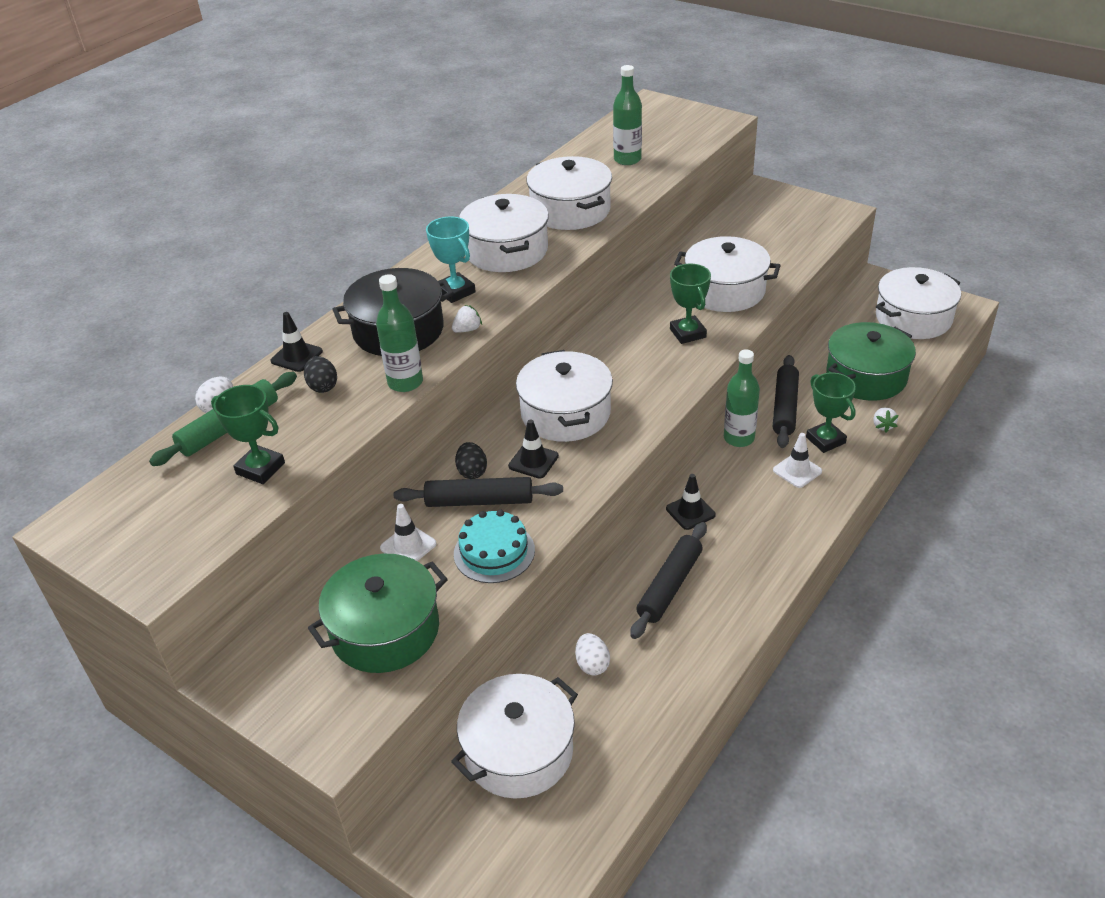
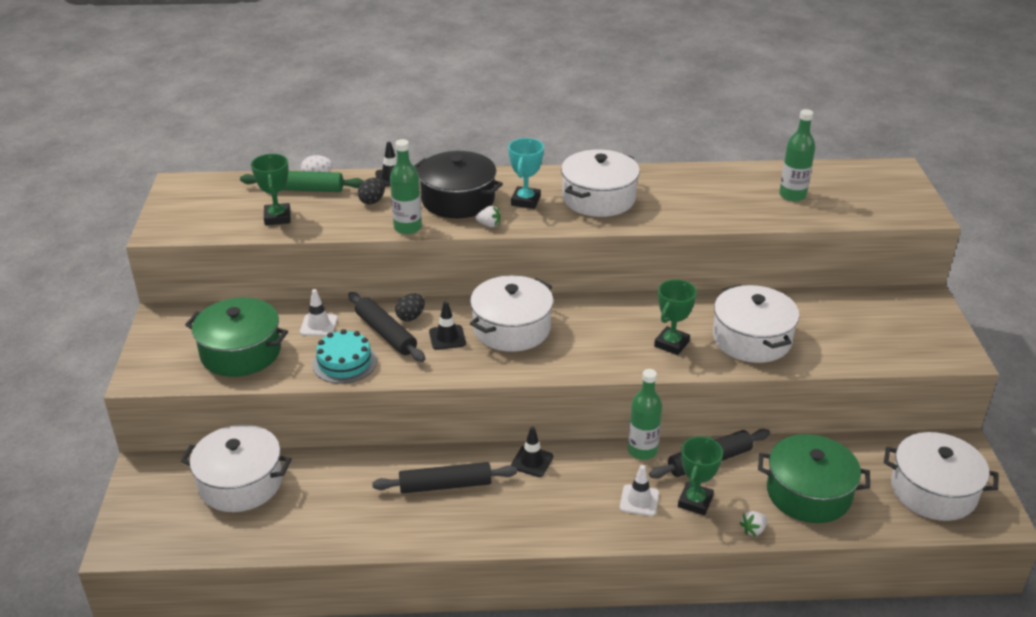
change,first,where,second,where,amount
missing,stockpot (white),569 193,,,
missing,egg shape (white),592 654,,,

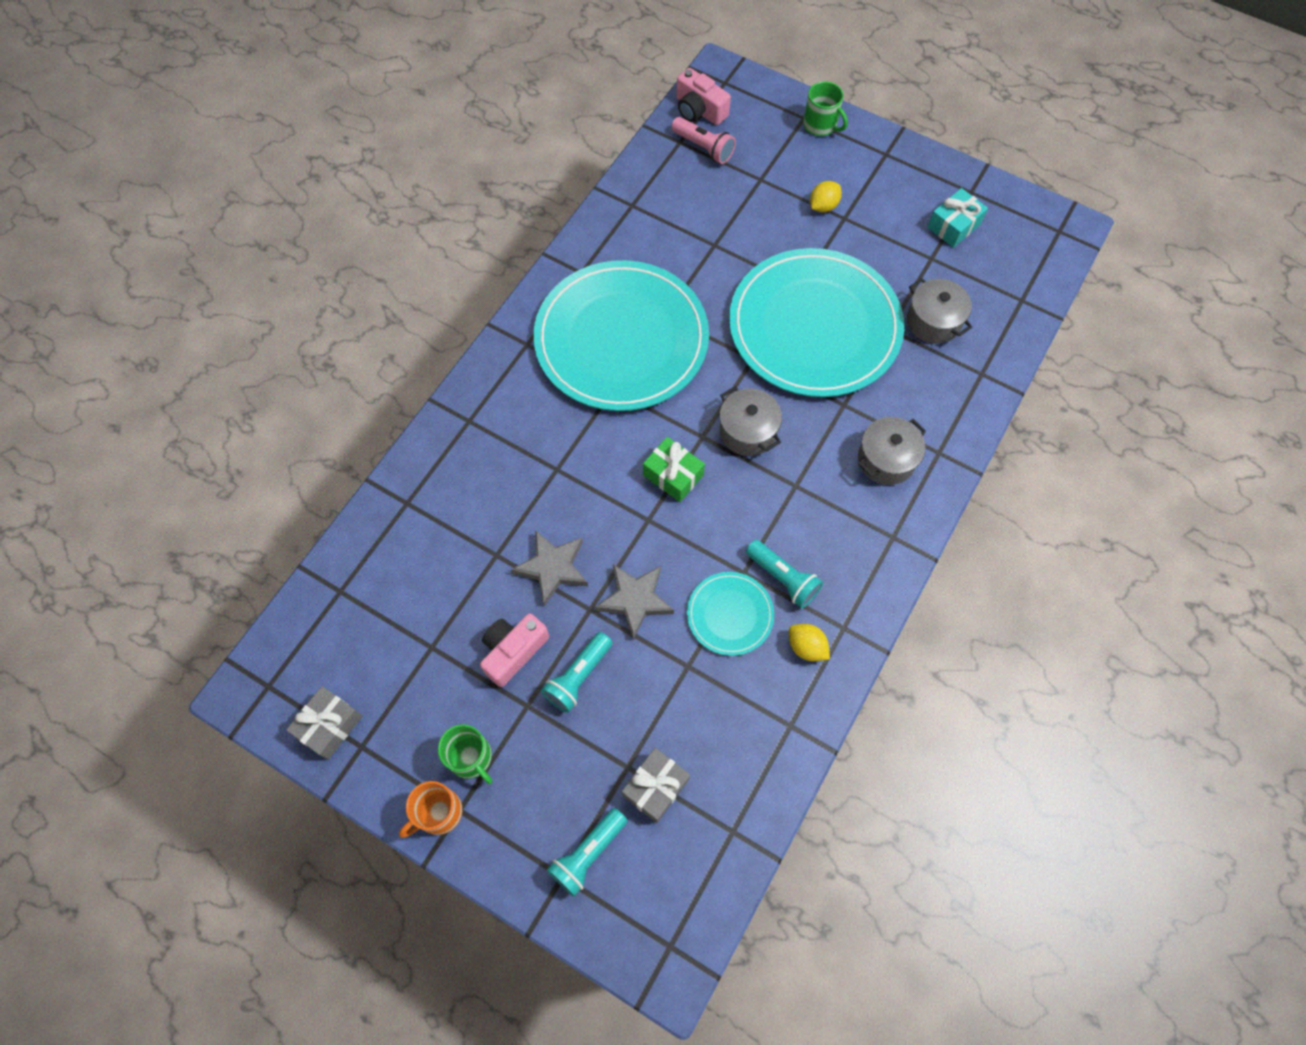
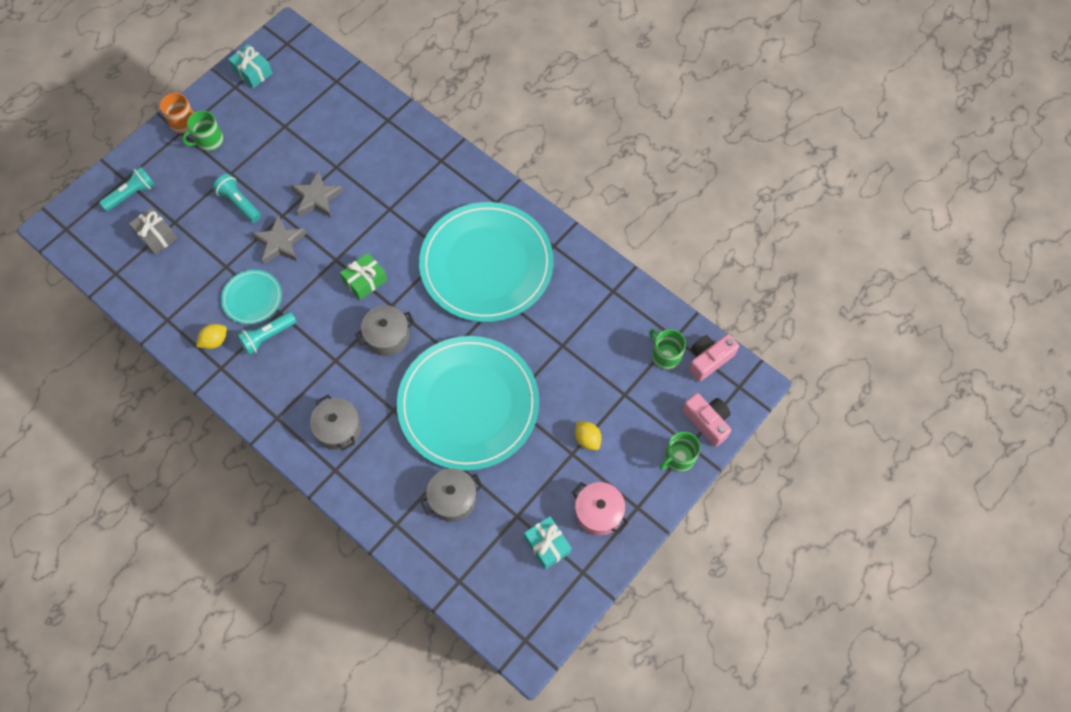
change,first,where,second,where,amount
appeared,,,stockpot (rose-pink),600 509,
relocated,camera (rose-pink),514 650,,706 420,
exchanged,torch (rose-pink),703 140,coffee mug (leaf-green),667 349,
colour,wrapped gift (gray),324 723,wrapped gift (turquoise),250 66,
spun,torch (turquoise),587 852,,127 188,90 degrees clockwise

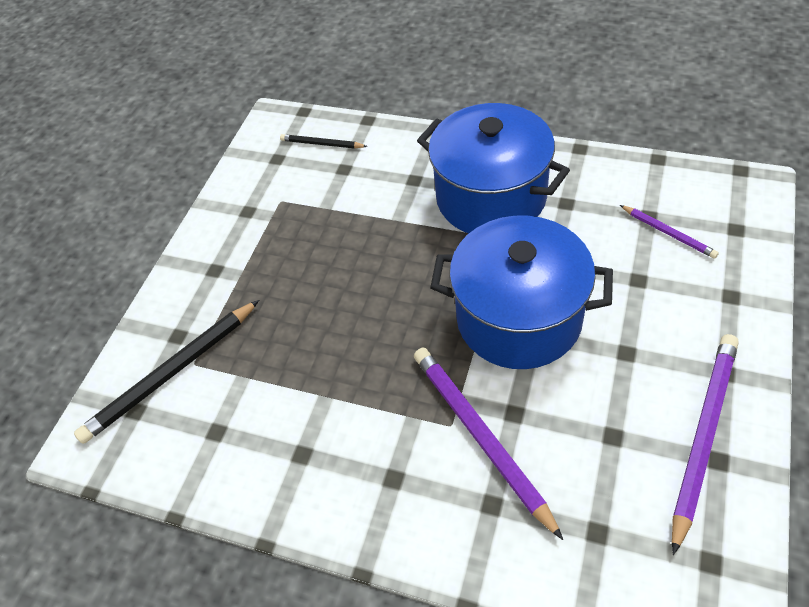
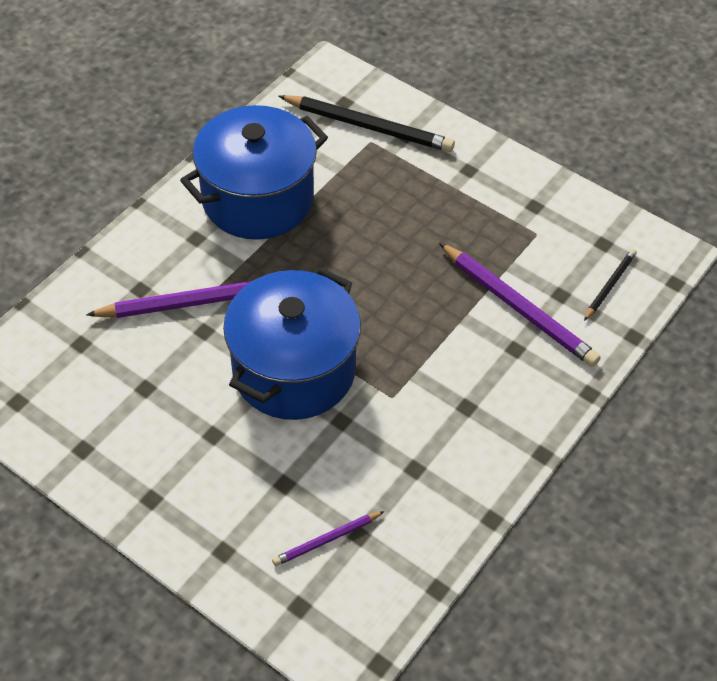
change,first,where,second,where,amount
relocated,stockpot (cobalt),493 168,,254 172,
relocated,wooden pencil (violet),705 444,,520 305,
spun,wooden pencil (ebony),166 372,,367 123,135 degrees clockwise

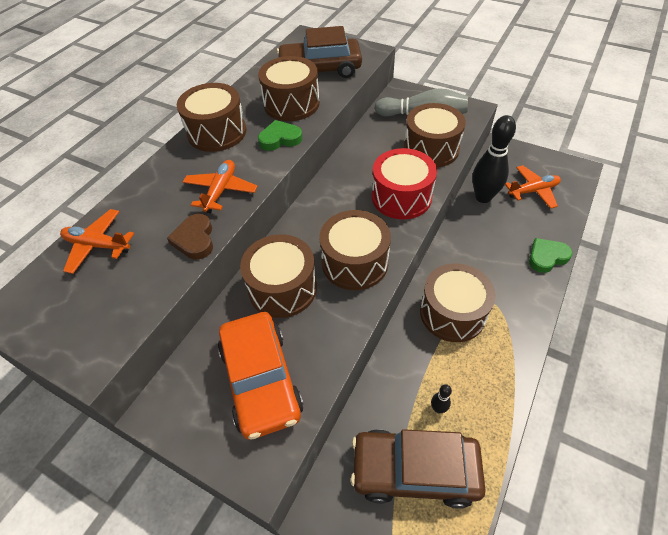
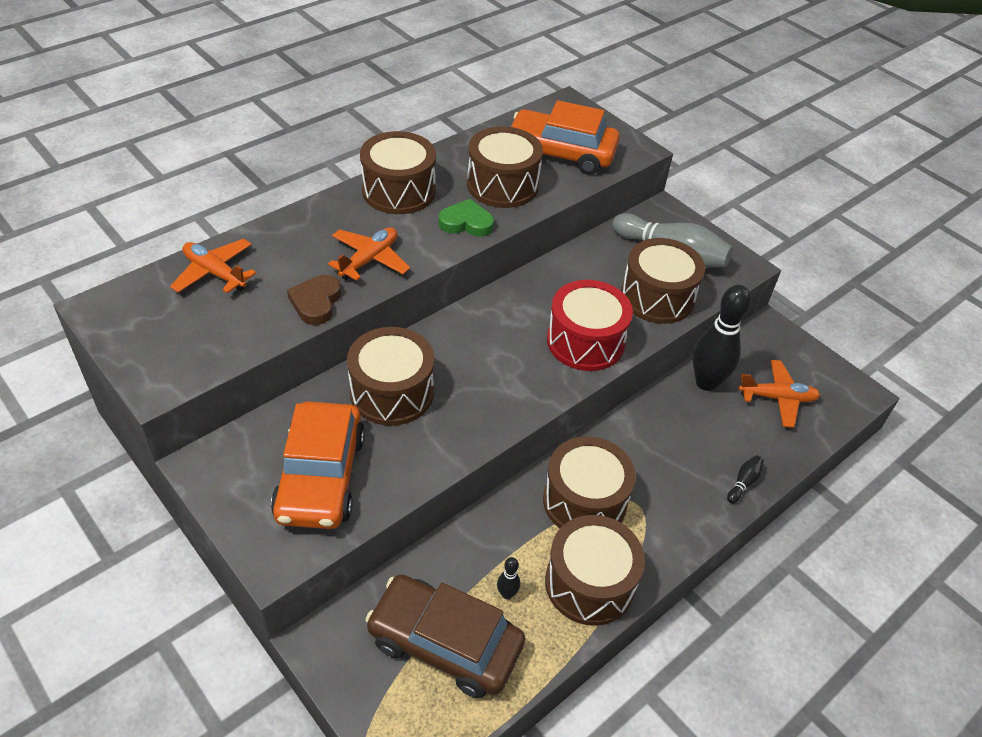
change,first,where,second,where,amount
relocated,toy drum (brown),355 250,,595 570,
exchanged,heart shape (leaf-green),551 255,tenpin (ebony),745 479,
colour,car (brown),319 52,car (orange),565 137,

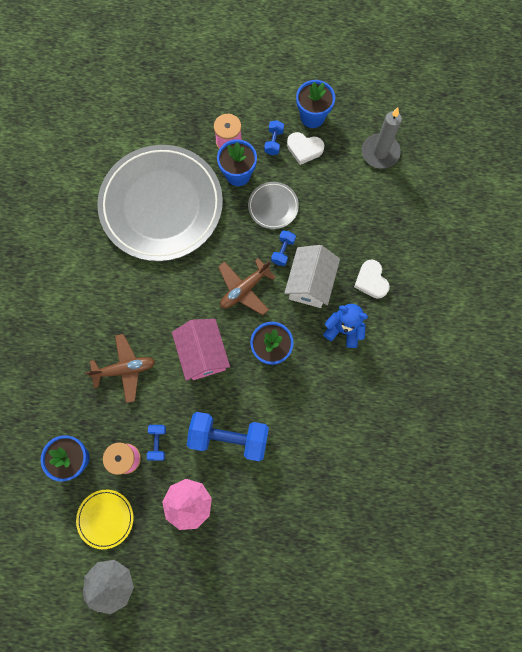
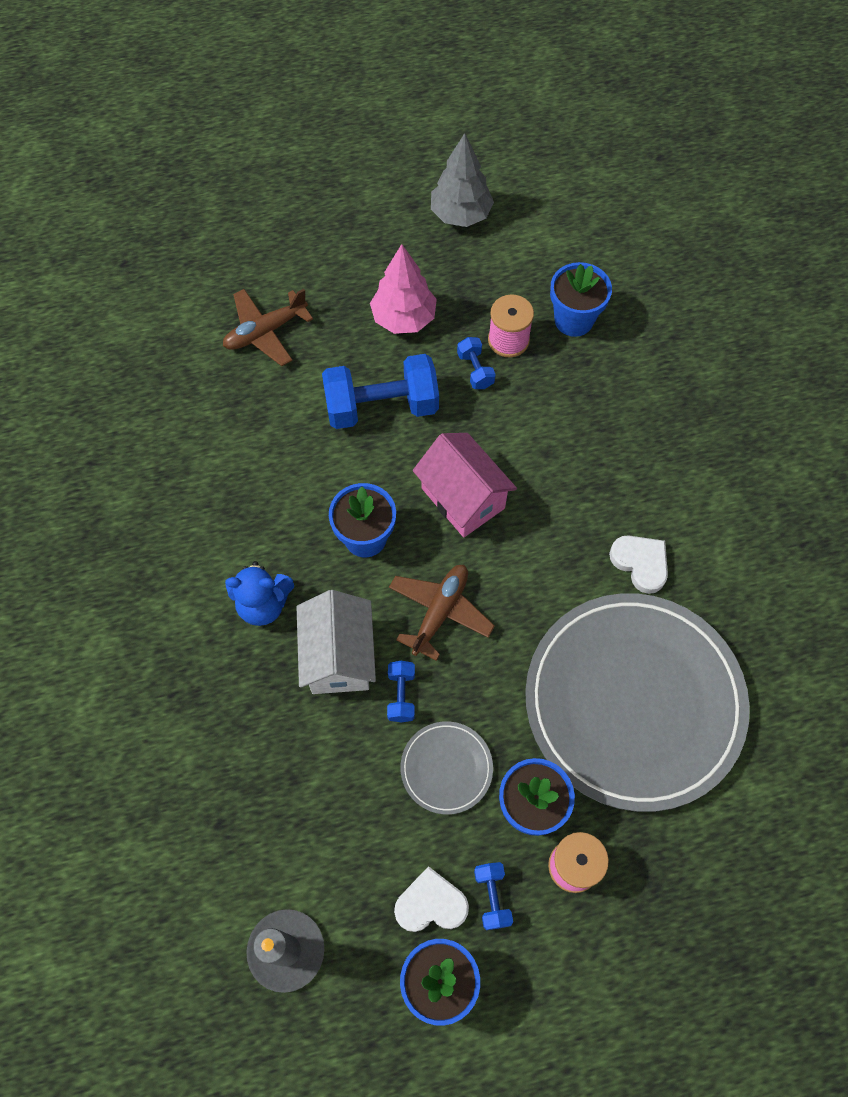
change,first,where,second,where,amount
missing,plate (yellow),104 519,,,
relocated,toy plane (brown),120 368,,268 327,
relocated,heart shape (white),372 279,,638 564,

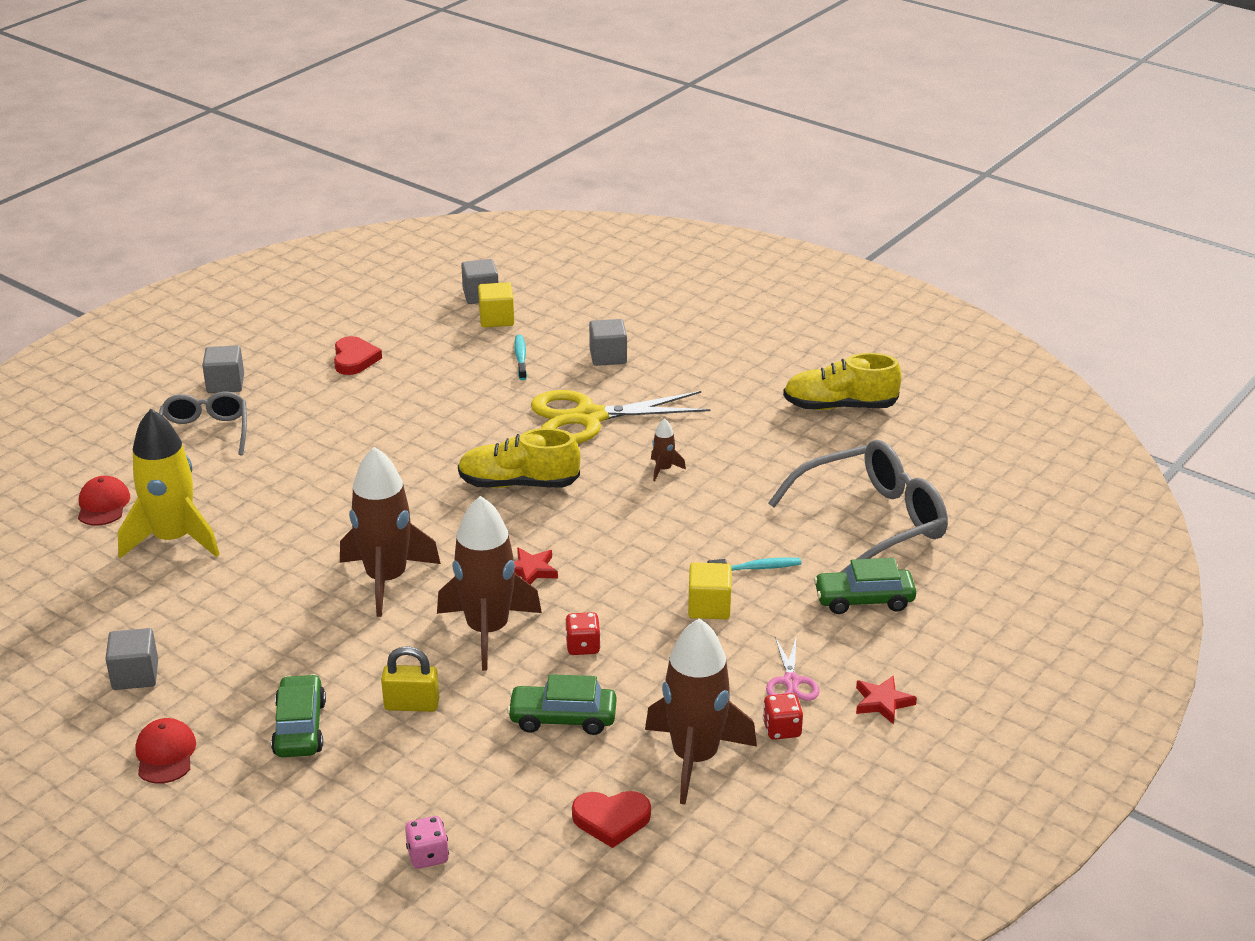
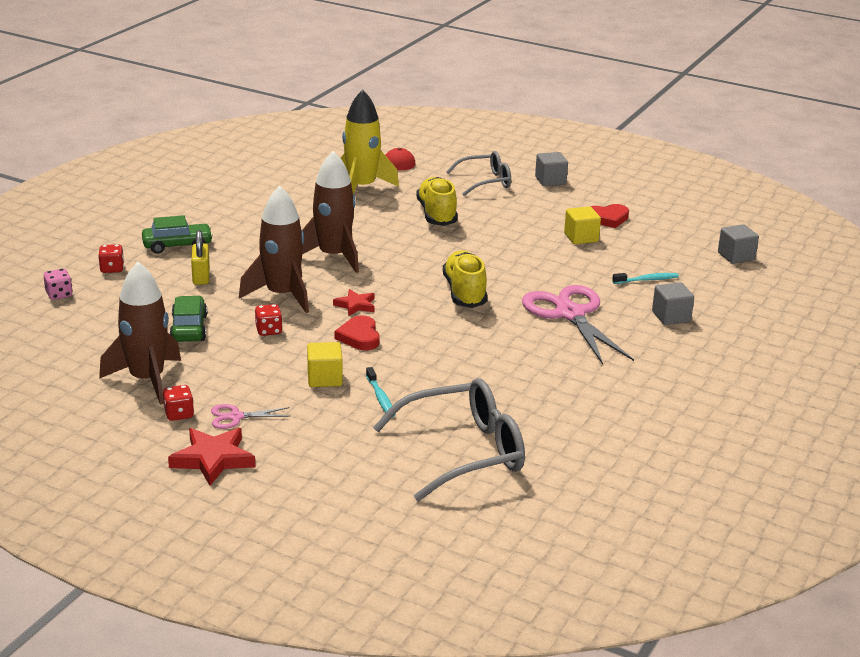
change,first,where,second,where,amount
missing,solid cube (gray),131 659,,,
missing,baseball cap (scarlet),165 751,,,
missing,toy rocket (brown),668 449,,,
missing,car (leaf-green),865 586,,,
appeared,,,die (scarlet),111 258,
relocated,solid cube (yellow),496 305,,582 225,
relocated,heart shape (scarlet),611 819,,357 332,
relocated,lace-up shoe (yellow),842 381,,437 201,
colour,scissors (yellow),621 417,scissors (rose-pink),578 325,
spun,eyeglasses (gray),858 506,,449 439,75 degrees counterclockwise
size,five-pointed star (scarlet),886 700,,211 457,x1.64

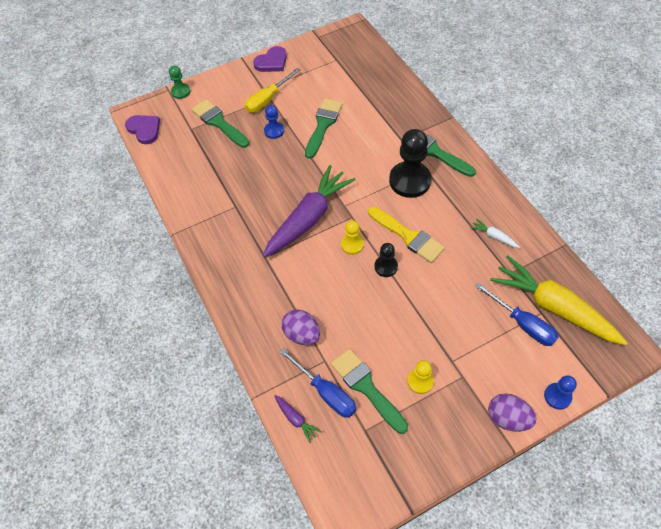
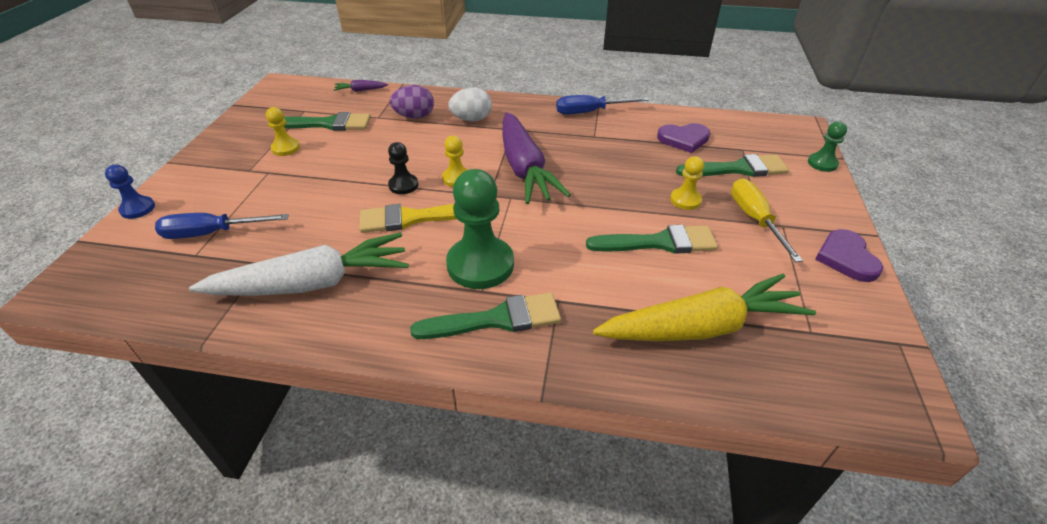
change,first,where,second,where,amount
missing,egg shape (violet),512 412,,,
appeared,,,egg shape (white),470 104,
relocated,heart shape (violet),142 129,,683 138,
relocated,screwdriver (cobalt),318 383,,602 105,
relocated,root vegetable (yellow),558 300,,704 307,
colour,game pawn (cobalt),274 122,game pawn (yellow),687 183,
colour,game pawn (ebony),410 163,game pawn (leaf-green),480 229,
spun,brush (leaf-green),324 128,,652 239,60 degrees counterclockwise
size,root vegetable (white),495 233,,299 264,x2.48

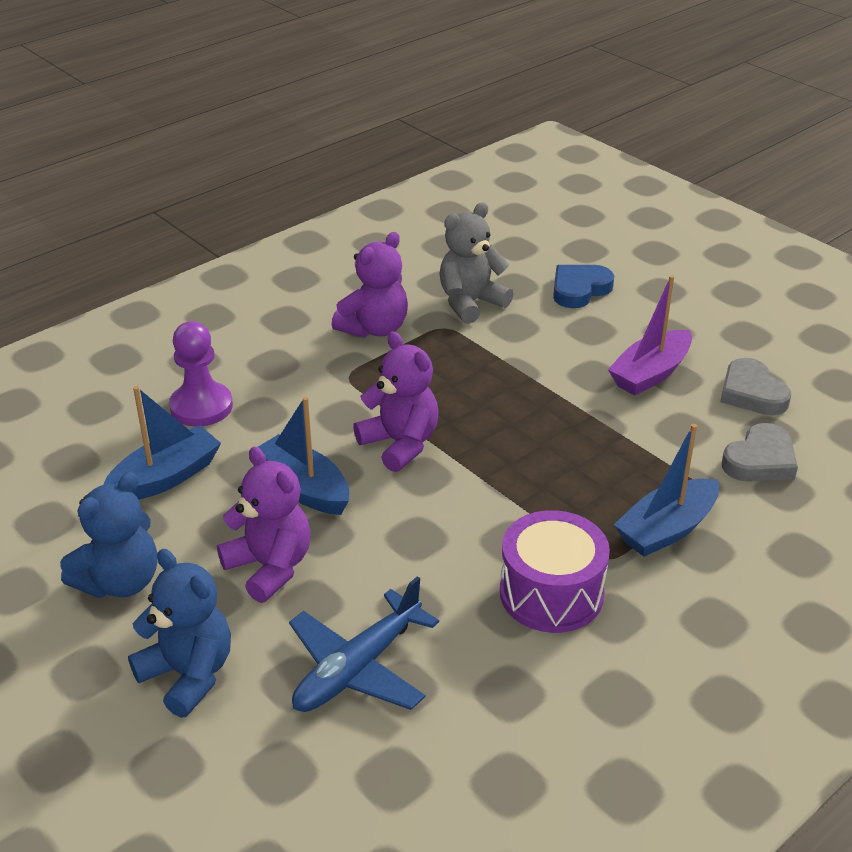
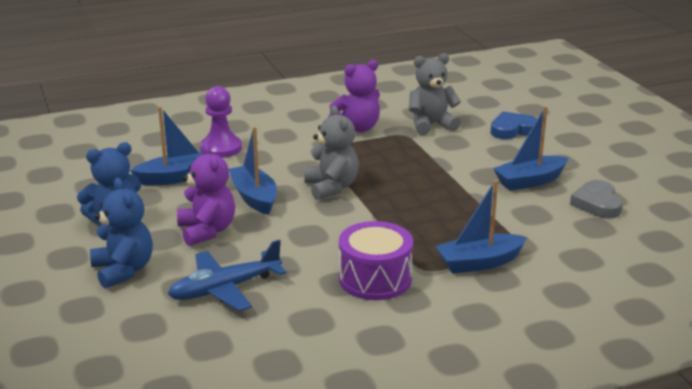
change,first,where,second,where,amount
missing,heart shape (gray),760 452,,,
colour,teddy bear (violet),396 402,teddy bear (gray),331 153,
colour,boat (violet),650 335,boat (cobalt),530 148,

